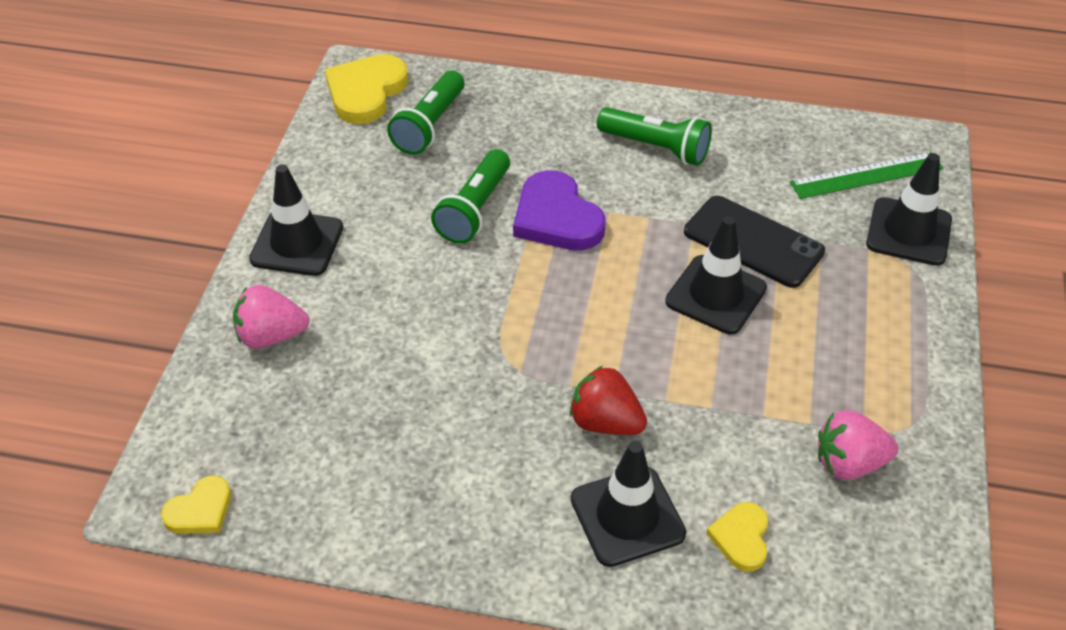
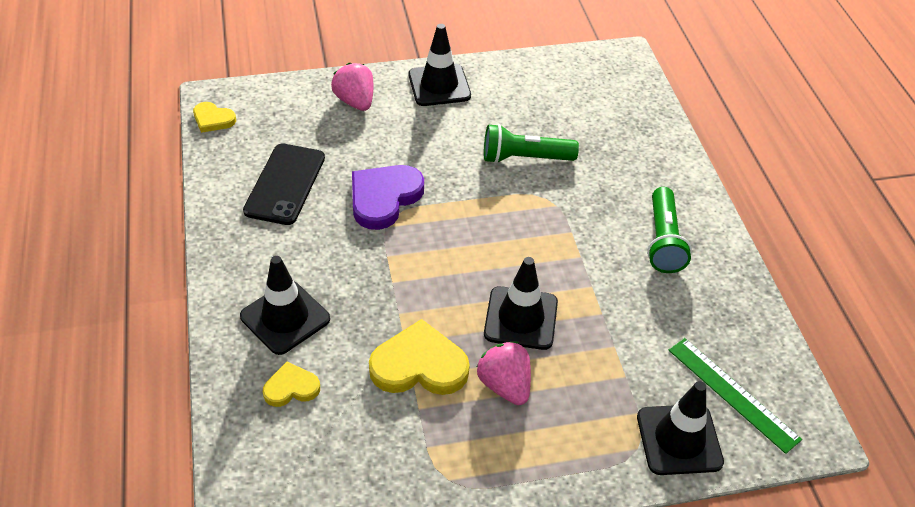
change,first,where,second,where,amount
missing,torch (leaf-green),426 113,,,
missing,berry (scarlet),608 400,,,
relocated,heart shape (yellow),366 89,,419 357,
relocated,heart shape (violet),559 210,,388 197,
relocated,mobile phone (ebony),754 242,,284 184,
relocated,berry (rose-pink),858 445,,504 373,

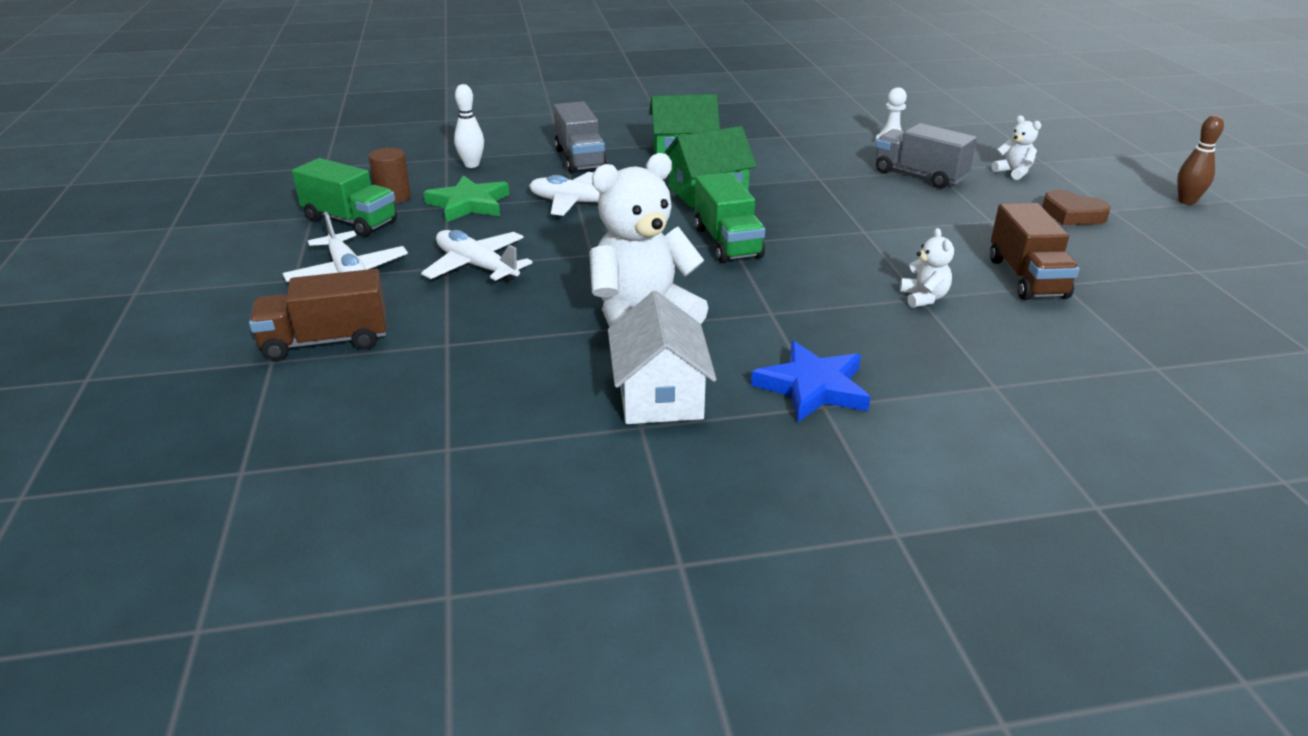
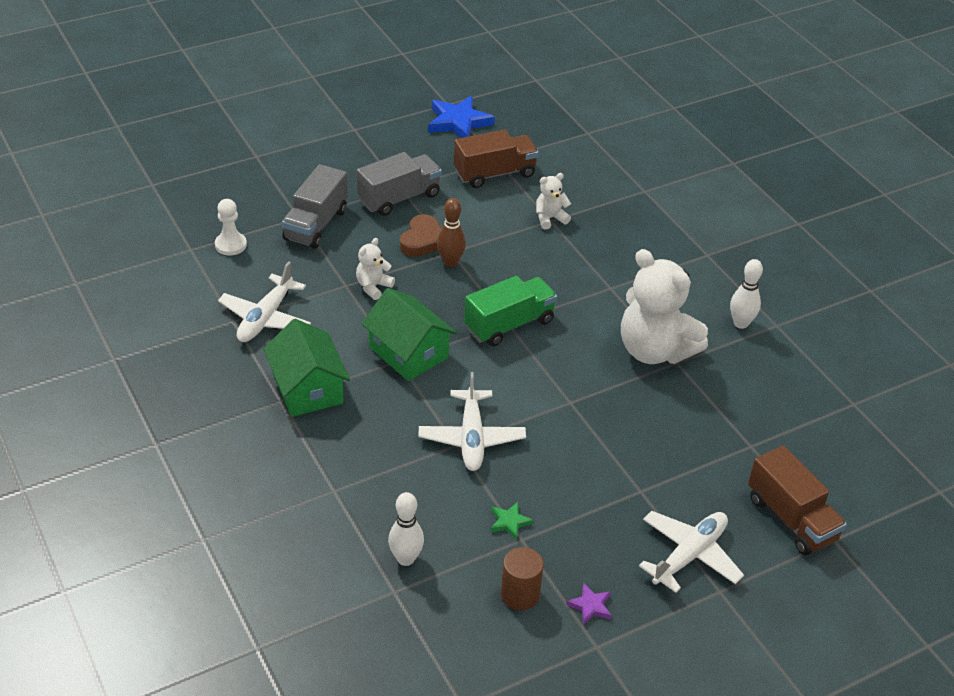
change,first,where,second,where,amount
relocated,toy plane (white),477 256,,264 301,
relocated,truck (gray),580 137,,399 184,
relocated,five-pointed star (cobalt),810 381,,461 117,
relocated,teddy bear (white),1016 147,,375 269,
relocated,heart shape (brown),1076 207,,421 235,
relocated,tenpin (brown),1200 160,,451 232,
exchanged,truck (leaf-green),344 197,five-pointed star (violet),589 604,
exchanged,cottage (white),662 357,tenpin (white),746 294,
size,five-pointed star (leaf-green),466 198,,511 521,x0.49

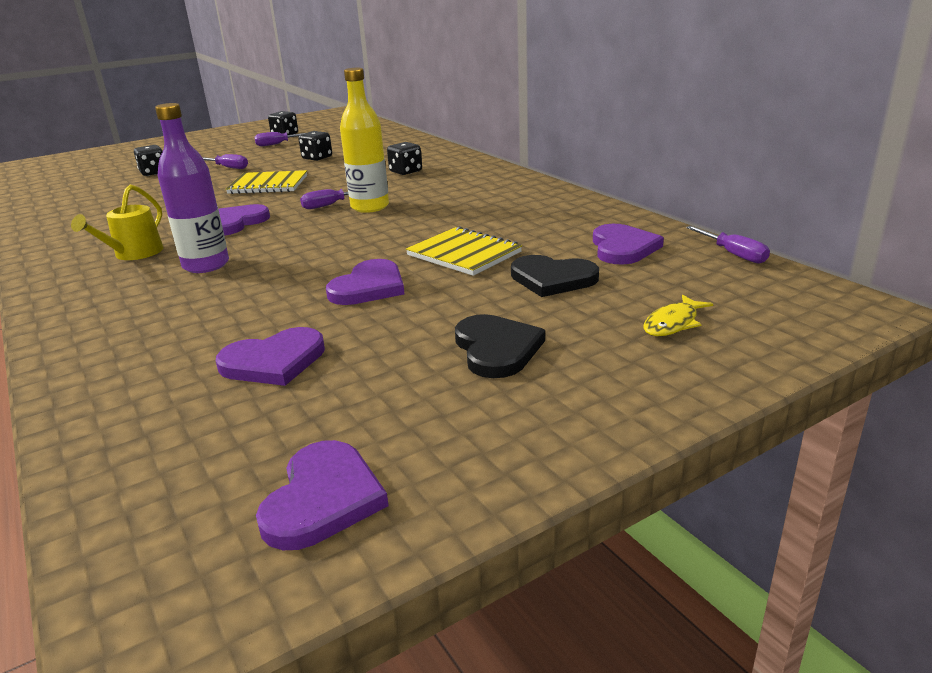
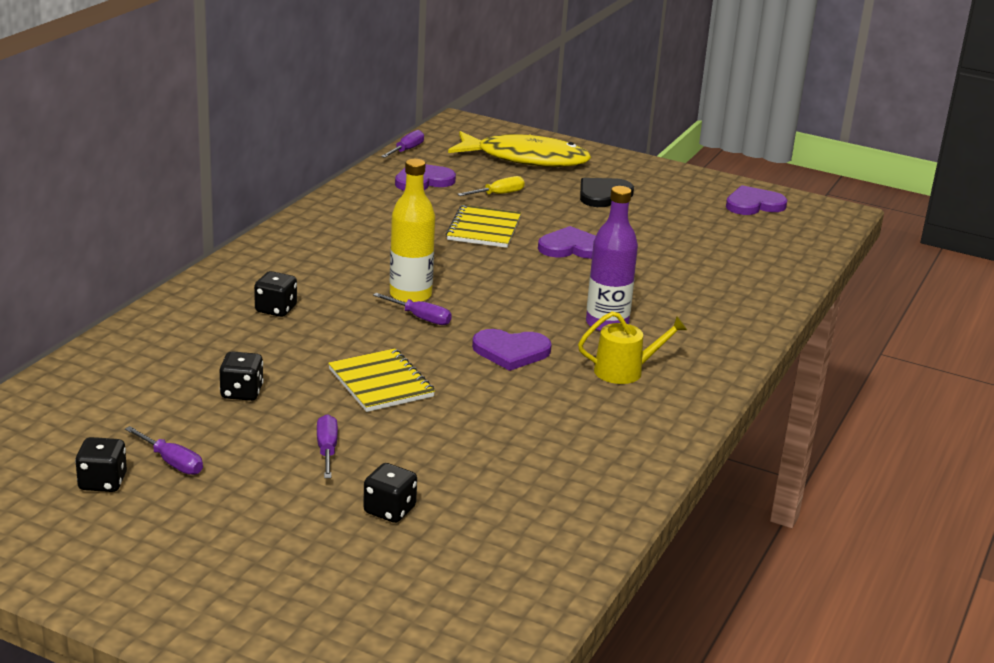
change,first,where,second,where,amount
missing,heart shape (violet),270 356,,,
exchanged,heart shape (ebony),555 276,screwdriver (yellow),491 186,
size,fish figure (yellow),678 315,,519 149,x2.46

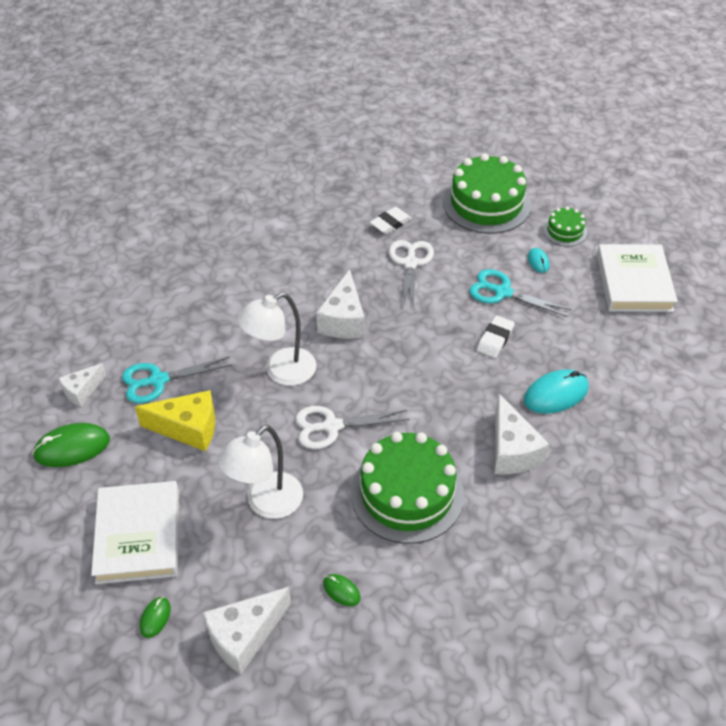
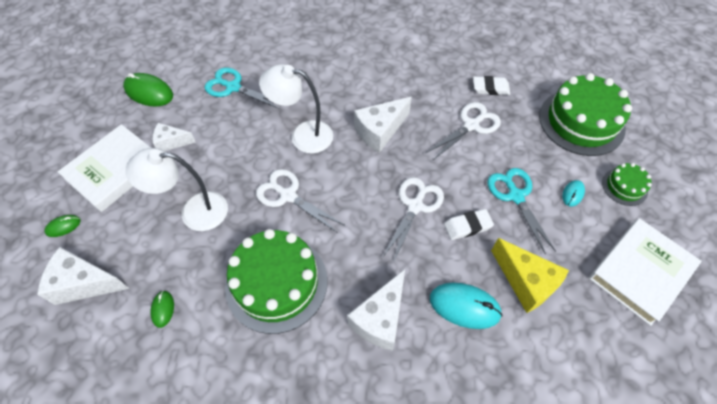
change,first,where,second,where,amount
appeared,,,scissors (white),413 220,
relocated,cheese wedge (white),82 385,,174 137,
relocated,cheese wedge (yellow),175 420,,530 275,

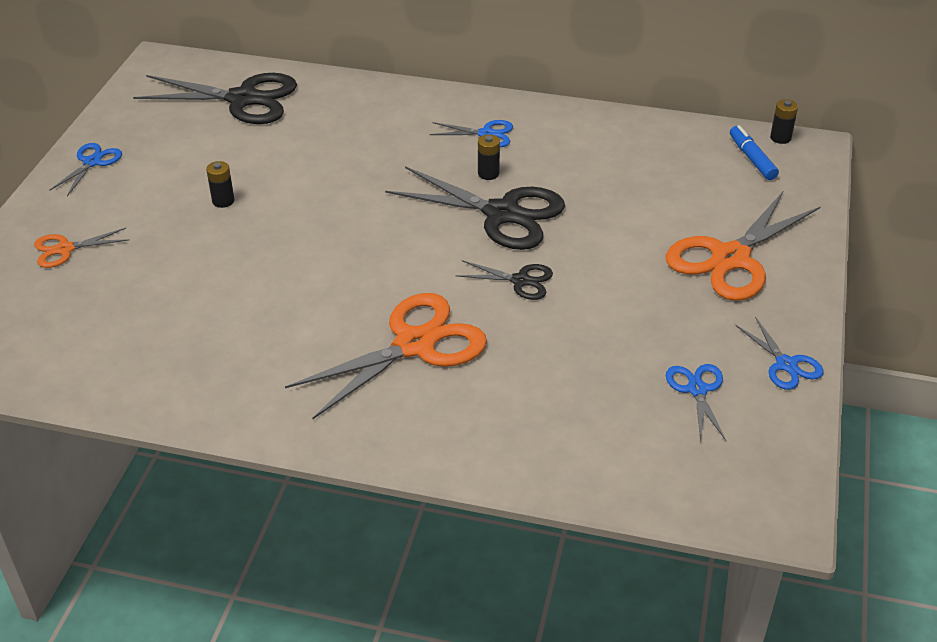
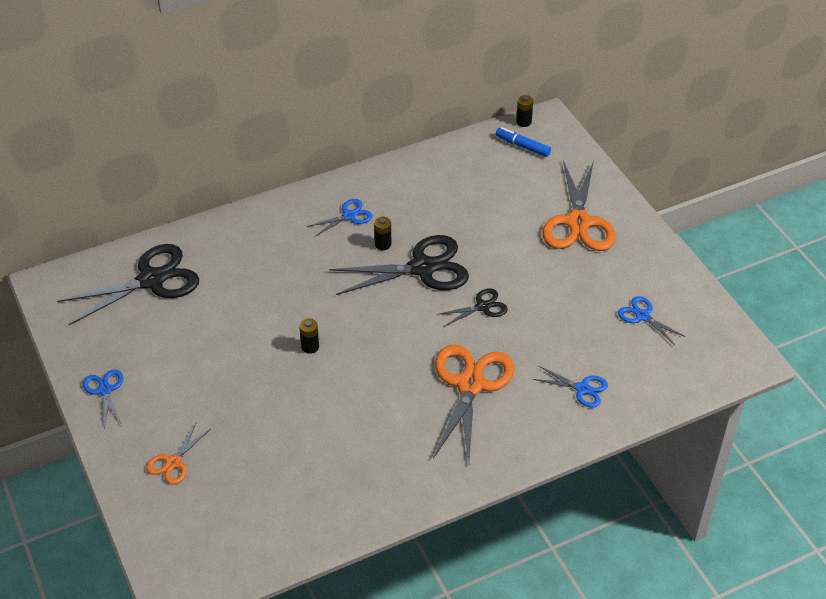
change,first,where,second,where,amount
relocated,battery (ebony),220 184,,309 336,
relocated,scissors (cobalt),779 353,,570 387,

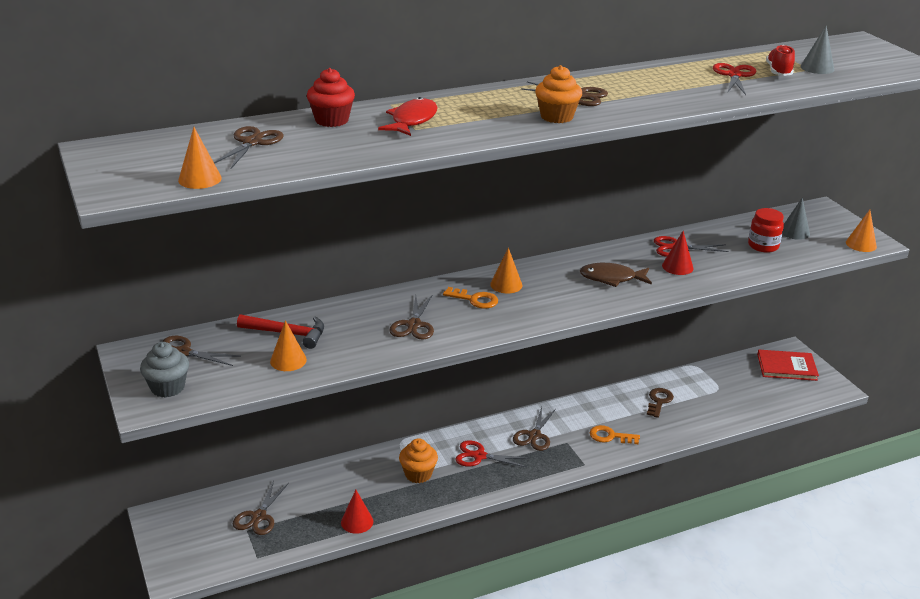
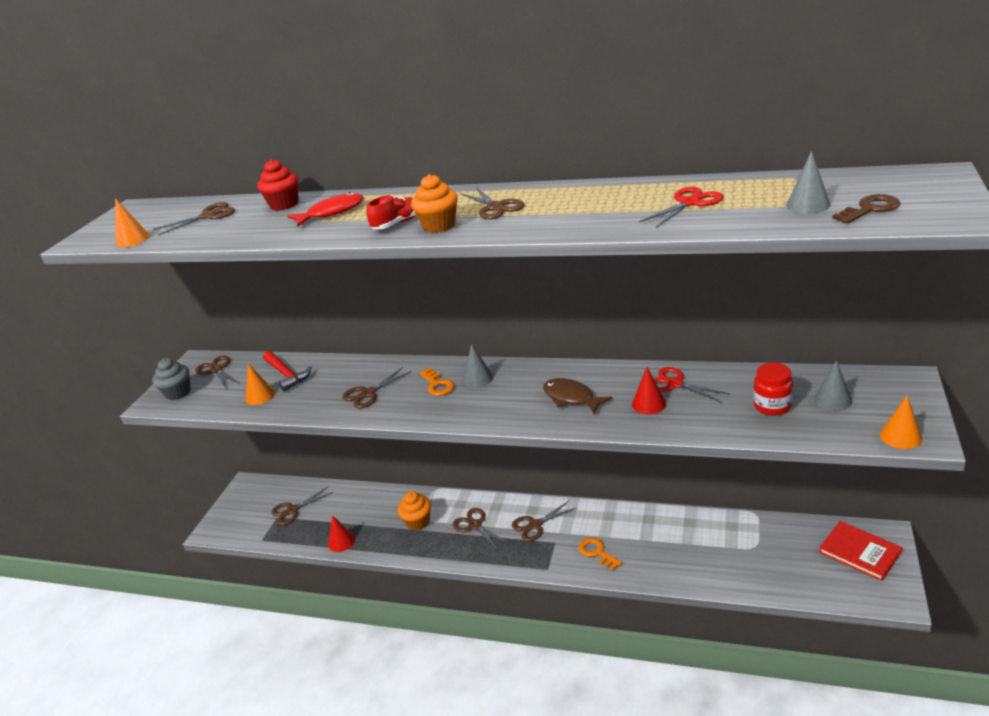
change,first,where,second,where,amount
relocated,door key (brown),660 403,,866 209,
relocated,lace-up shoe (scarlet),780 60,,391 212,
colour,scissors (scarlet),492 453,scissors (brown),480 529,
colour,cone (orange),506 270,cone (gray),478 366,

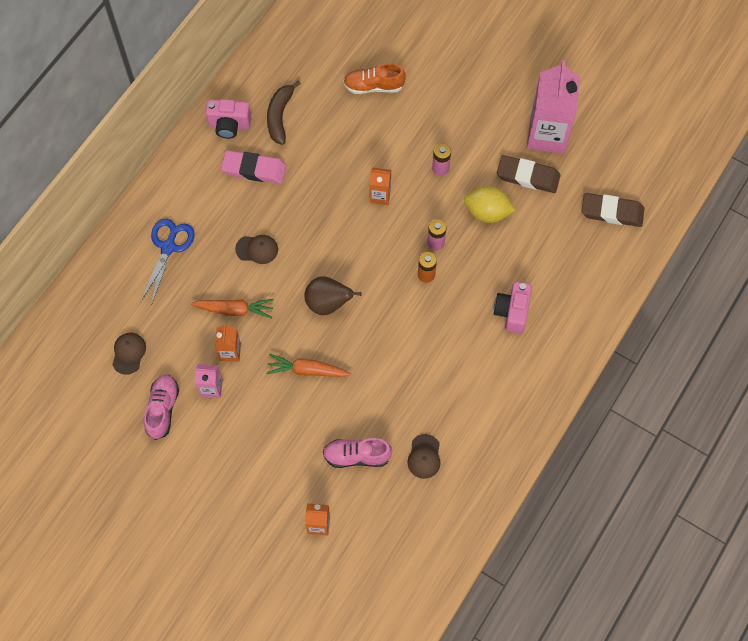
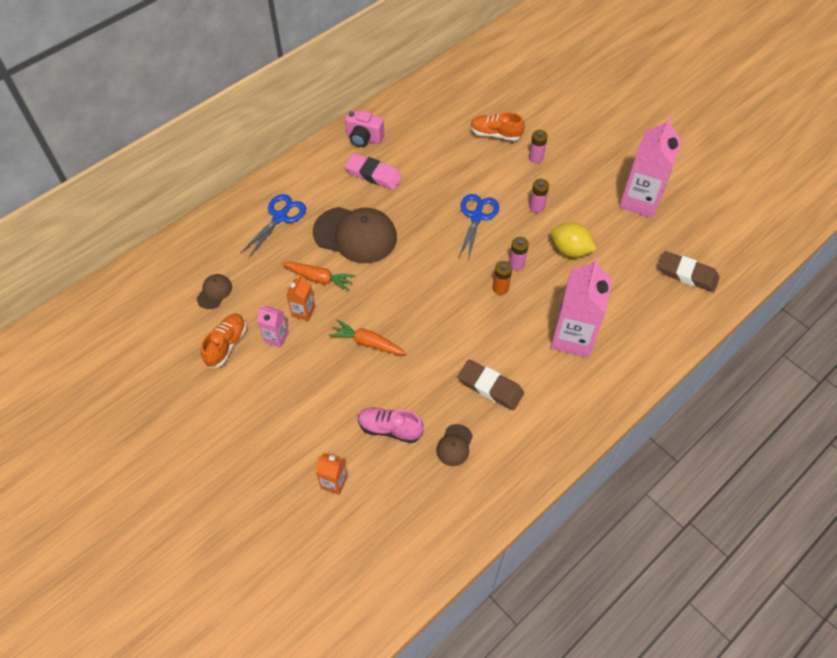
change,first,where,second,where,amount
missing,banana fruit (brown),284 113,,,
missing,pear (brown),333 295,,,
appeared,,,battery (rose-pink),538 146,
relocated,eraser (brown),528 174,,491 385,
exchanged,carton (orange),380 186,scissors (cobalt),478 227,
exchanged,camera (rose-pink),513 308,carton (rose-pink),581 308,
colour,lace-up shoe (rose-pink),161 407,lace-up shoe (orange),223 341,
size,baseball cap (brown),256 249,,355 235,x2.20

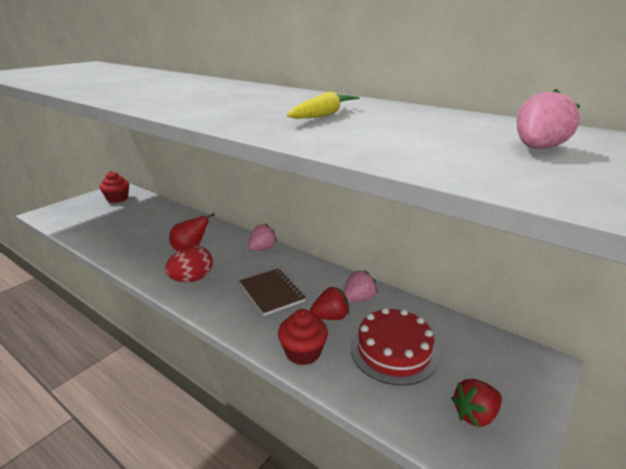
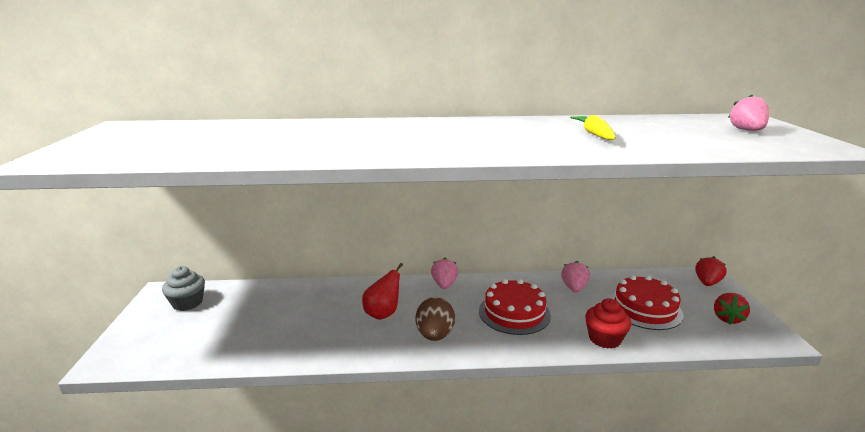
change,first,where,second,where,amount
relocated,berry (scarlet),329 303,,711 271,
exchanged,exercise book (brown),272 292,cake (scarlet),515 307,
colour,cupcake (scarlet),114 187,cupcake (gray),183 288,
colour,egg shape (scarlet),189 263,egg shape (brown),435 319,

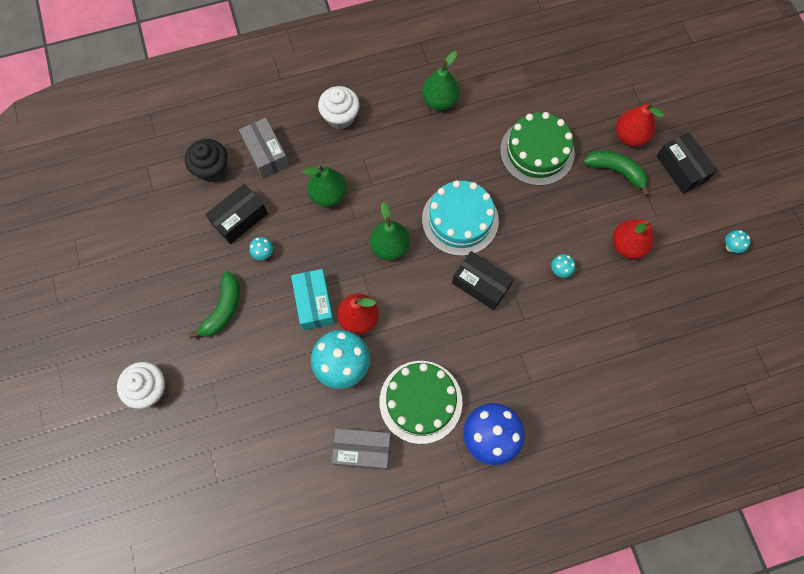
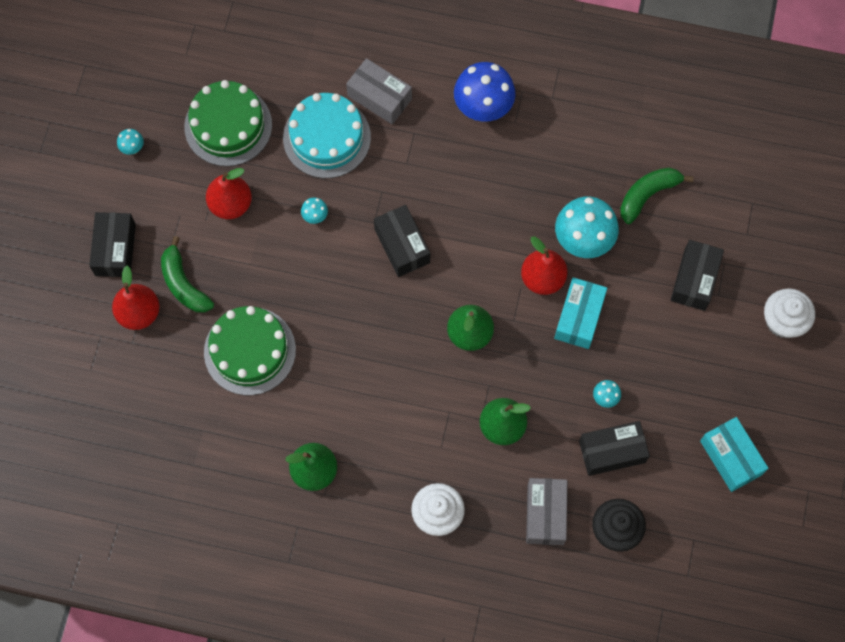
change,first,where,second,where,amount
appeared,,,box (ebony),697 275,
appeared,,,box (turquoise),734 454,
relocated,banana fruit (leaf-green),214 305,,657 195,
relocated,box (gray),361 449,,379 91,
relocated,cake (leaf-green),421 402,,228 123,
relocated,cake (turquoise),460 218,,327 135,

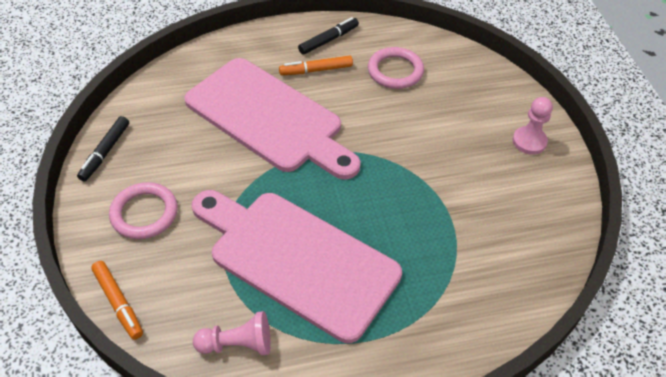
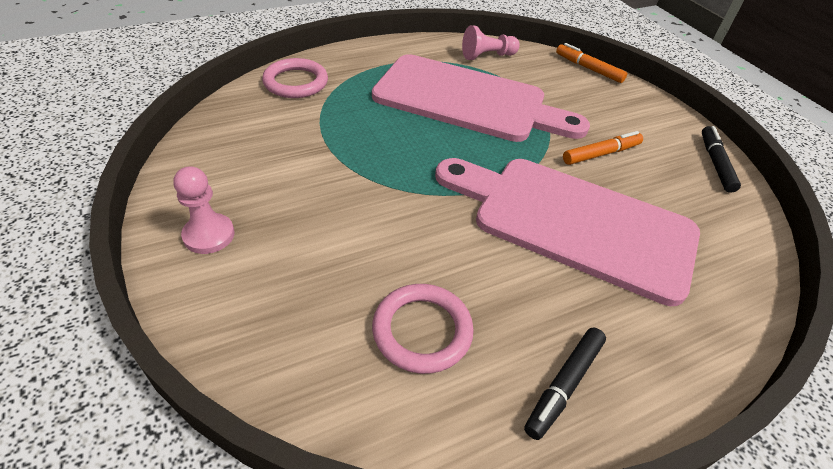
change,first,where,second,where,amount
relocated,hoop (rose-pink),143 210,,295 78,
relocated,felt pen (orange),316 66,,603 148,

